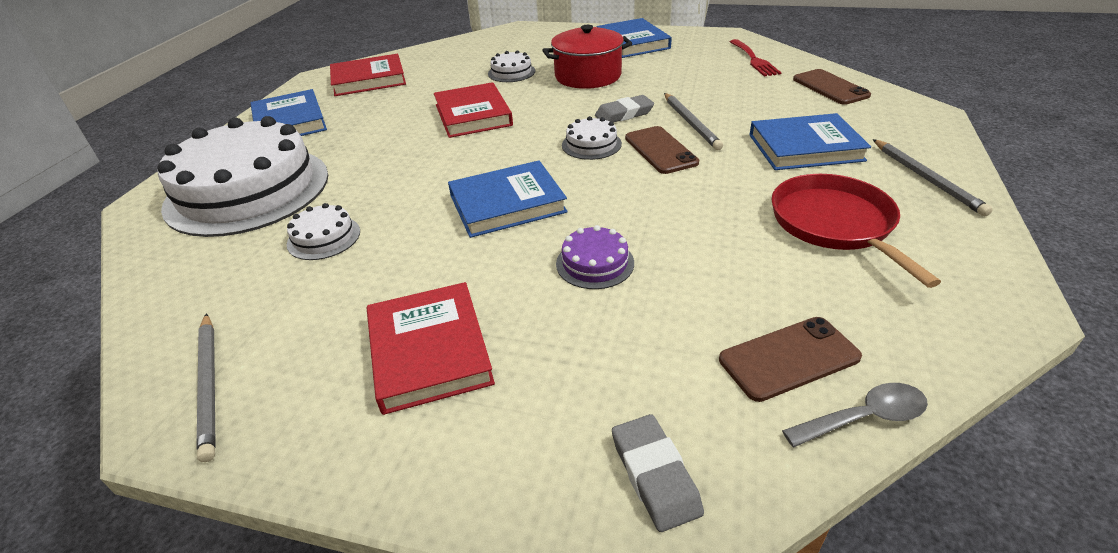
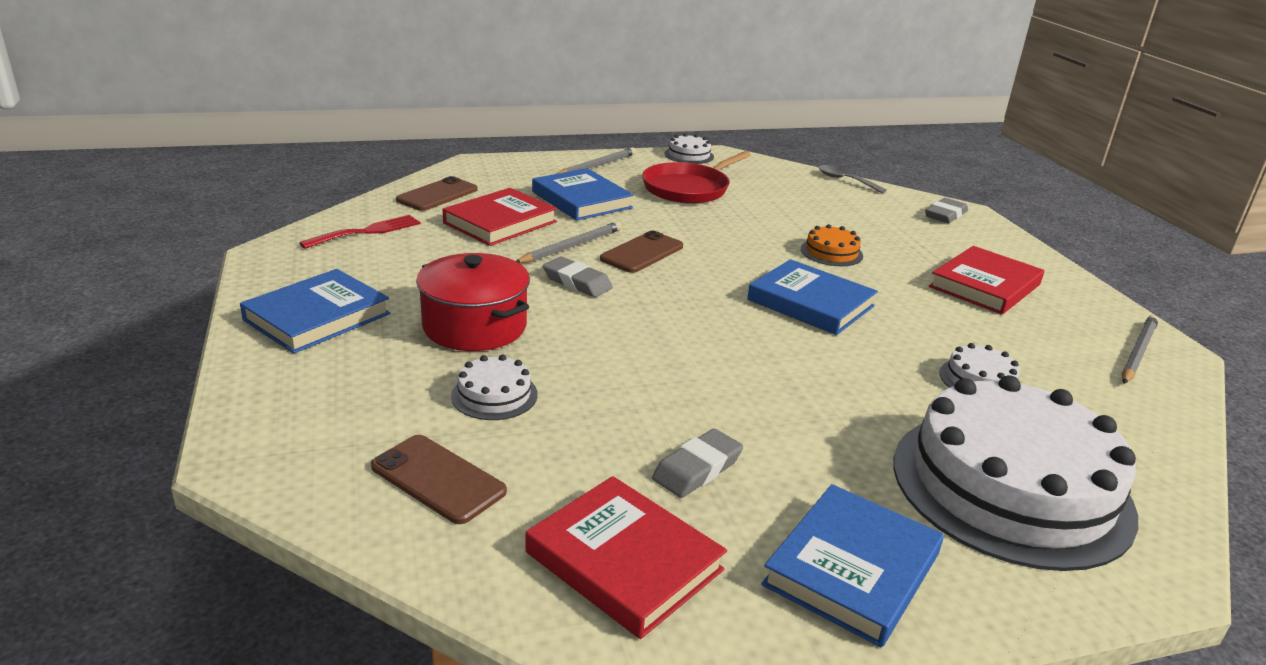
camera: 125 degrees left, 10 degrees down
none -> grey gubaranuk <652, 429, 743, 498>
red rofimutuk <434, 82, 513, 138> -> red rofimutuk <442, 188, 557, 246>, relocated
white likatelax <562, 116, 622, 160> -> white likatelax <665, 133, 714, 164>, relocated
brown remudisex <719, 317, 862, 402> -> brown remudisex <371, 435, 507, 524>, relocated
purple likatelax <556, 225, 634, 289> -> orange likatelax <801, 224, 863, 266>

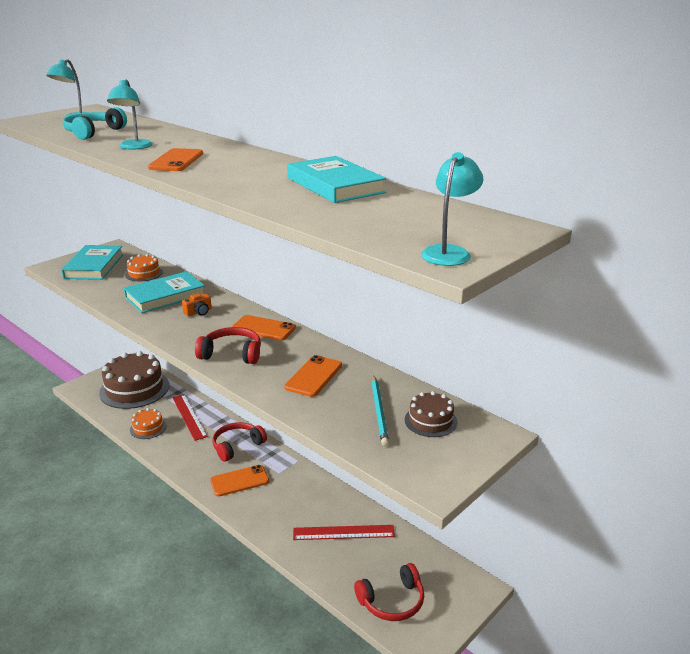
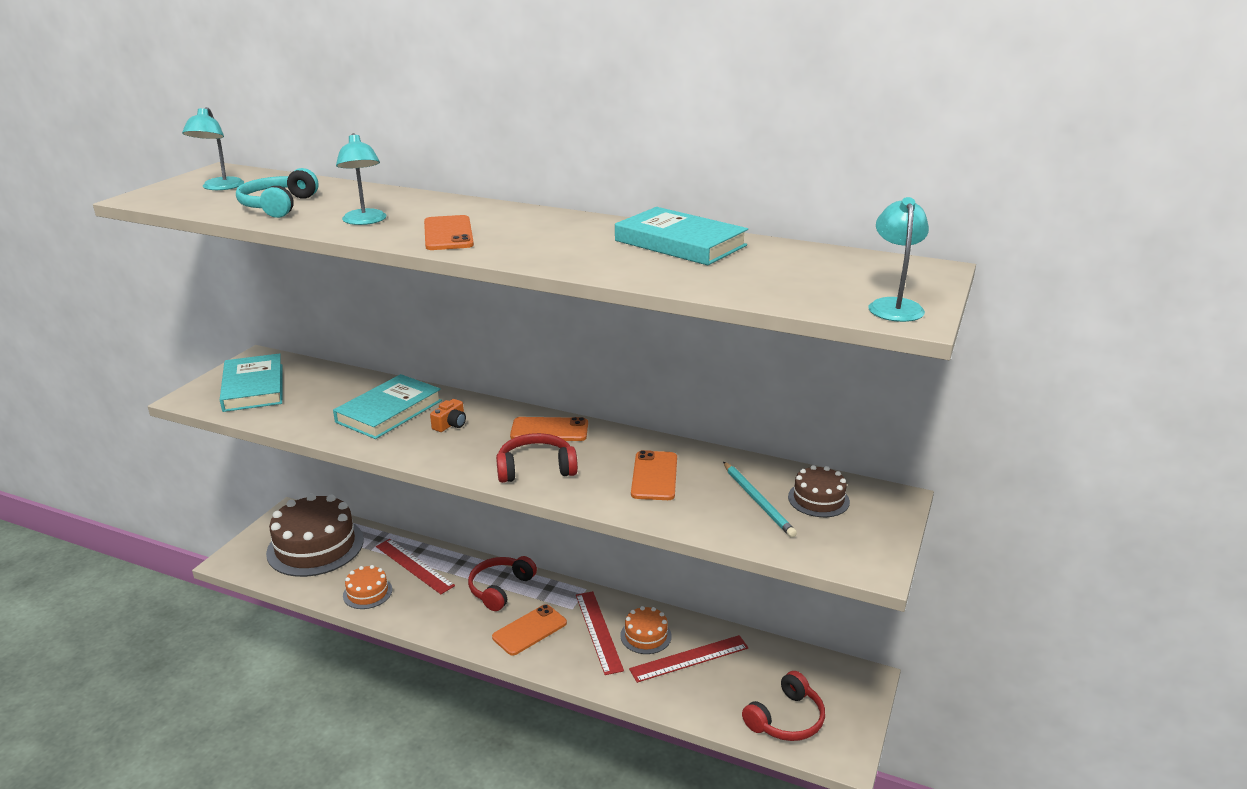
camera: 20 degrees left, 0 degrees up
none -> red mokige <576, 591, 624, 675>
orange likatelax <125, 254, 163, 281> -> orange likatelax <621, 606, 672, 654>, relocated

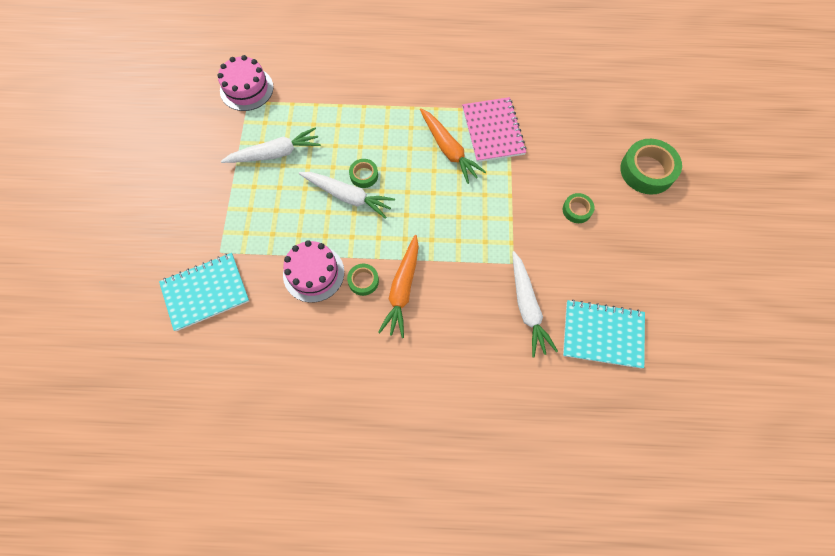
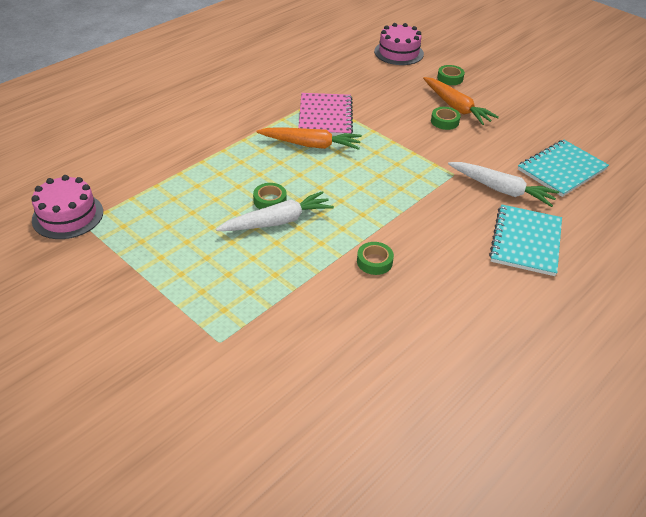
camera: 50 degrees left, 25 degrees down
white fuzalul <221, 128, 321, 163> -> none
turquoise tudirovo <159, 253, 249, 331> -> turquoise tudirovo <489, 204, 562, 276>, relocated
pink likatelax <283, 240, 344, 303> -> pink likatelax <374, 23, 424, 65>, relocated
orange fuzalul <378, 235, 419, 338> -> orange fuzalul <423, 77, 499, 125>, relocated
pink tudirovo <462, 97, 527, 162> -> pink tudirovo <298, 93, 353, 136>, 60 degrees clockwise
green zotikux <620, 139, 682, 195> -> green zotikux <437, 65, 465, 85>, x0.53

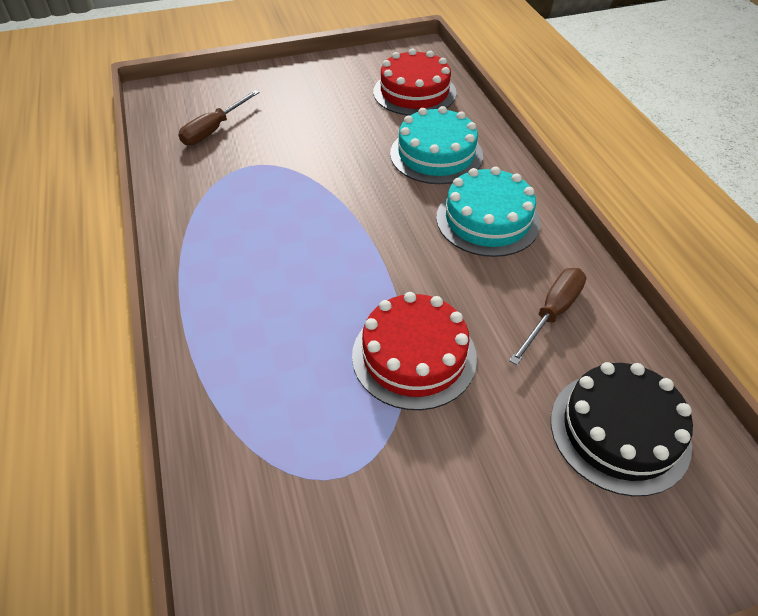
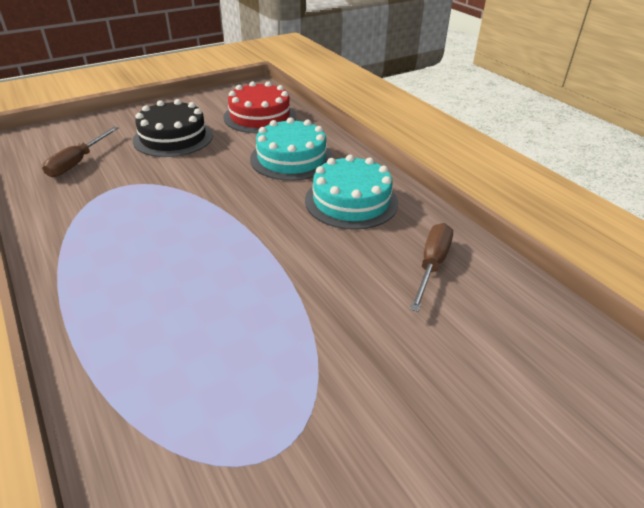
camera: 15 degrees left, 10 degrees down
red likatelax <352, 292, 477, 410> -> none
black likatelax <551, 362, 693, 496> -> black likatelax <133, 99, 213, 157>, relocated

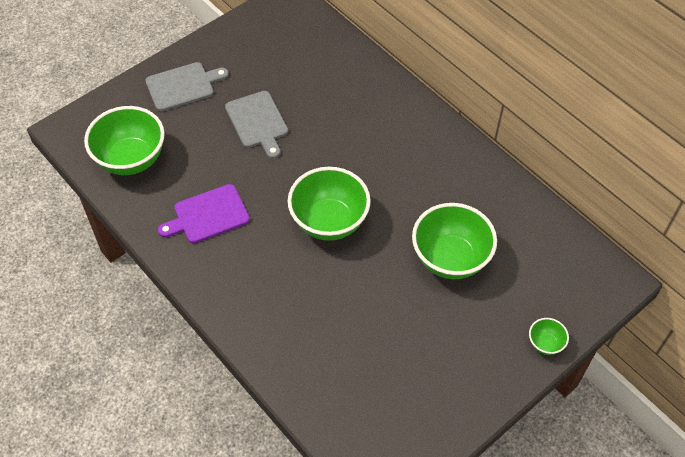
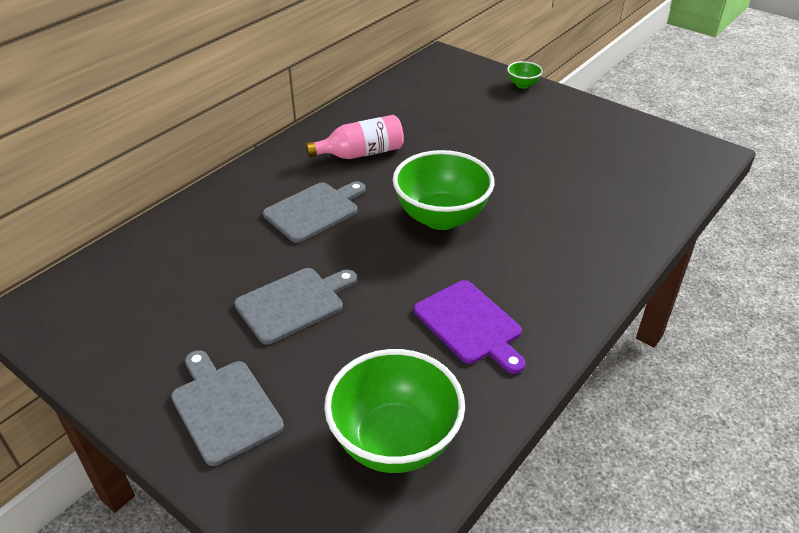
camera: 100 degrees left, 15 degrees down
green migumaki <412, 203, 497, 279> -> none
none -> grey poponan <263, 181, 366, 243>
none -> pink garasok <305, 115, 404, 159>

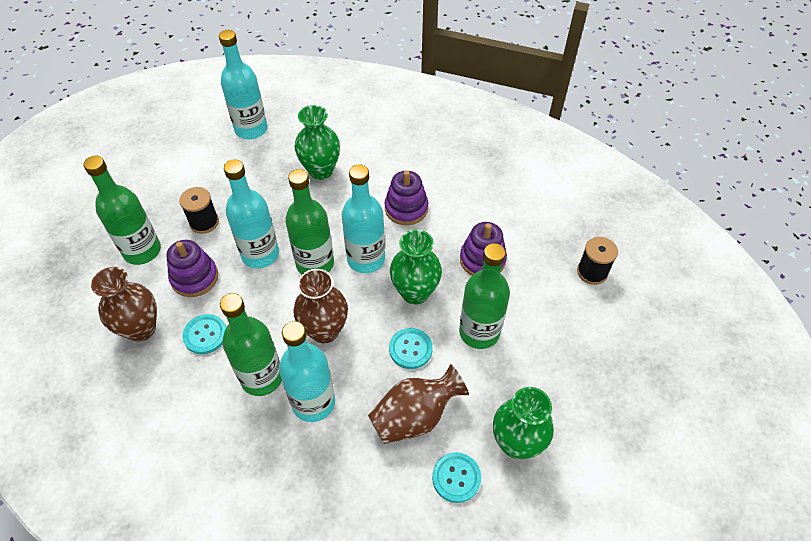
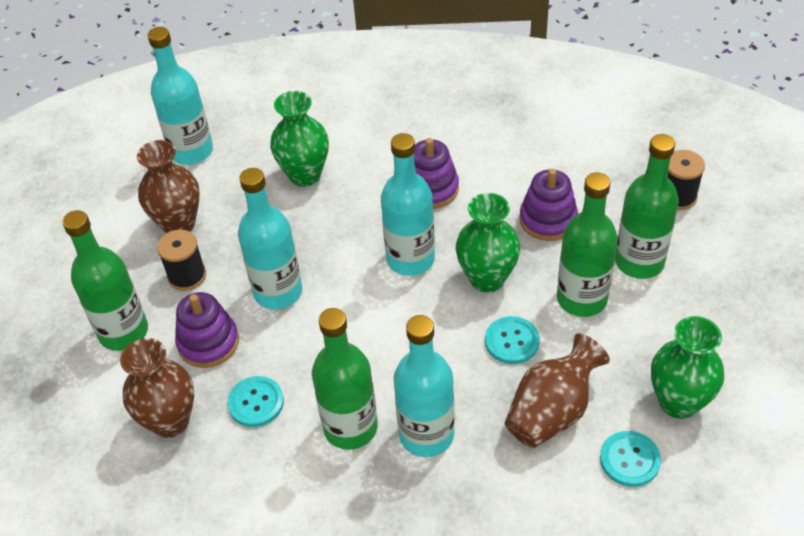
camera: 15 degrees left, 5 degrees down
green garasok <285, 169, 334, 274> -> green garasok <615, 134, 679, 279>, relocated
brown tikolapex <293, 269, 348, 344> -> brown tikolapex <137, 140, 200, 233>, relocated

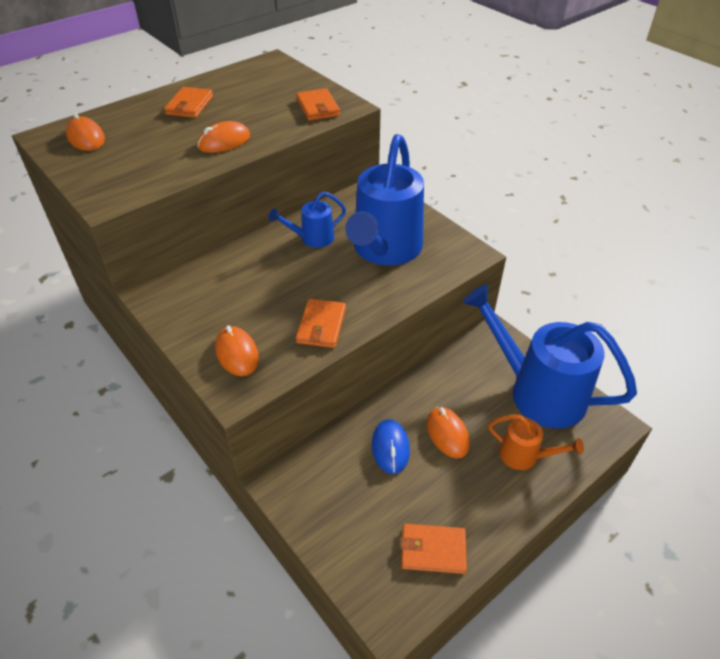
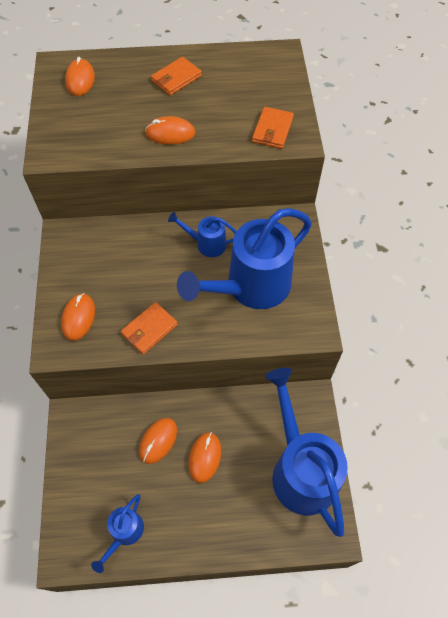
camera: 35 degrees right, 15 degrees up
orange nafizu <488, 415, 584, 470> -> none
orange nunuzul <401, 524, 467, 574> -> blue nafizu <91, 494, 144, 573>
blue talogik <372, 419, 410, 474> -> orange talogik <139, 418, 177, 464>

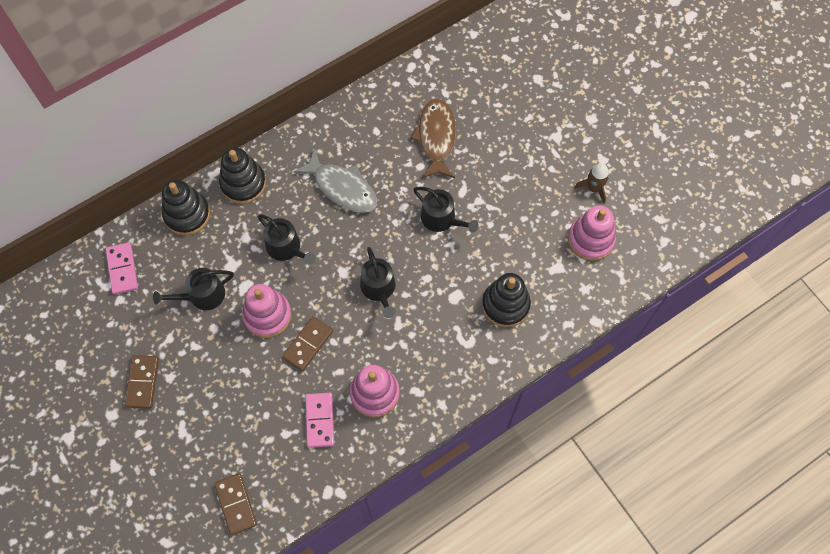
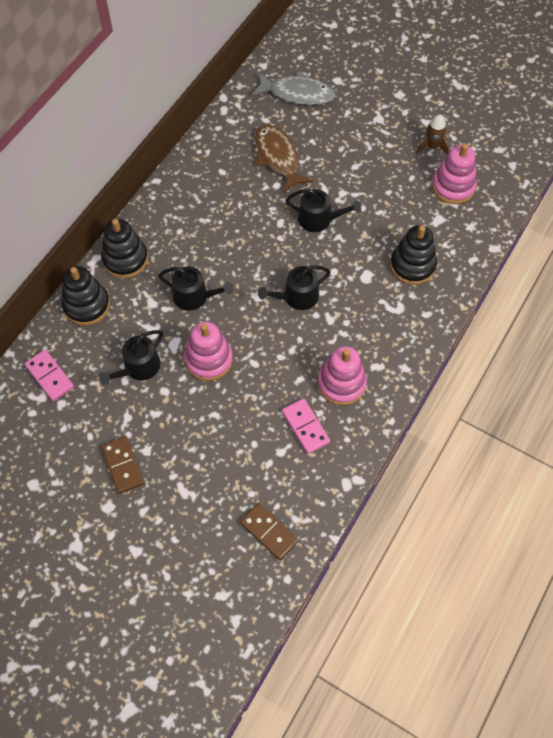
camera: 25 degrees left, 5 degrees down
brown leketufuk <282, 316, 333, 371> -> none
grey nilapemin <294, 148, 377, 213> -> grey nilapemin <252, 72, 335, 105>, relocated
black nafizu <360, 247, 396, 318> -> black nafizu <258, 265, 331, 310>, 105 degrees clockwise

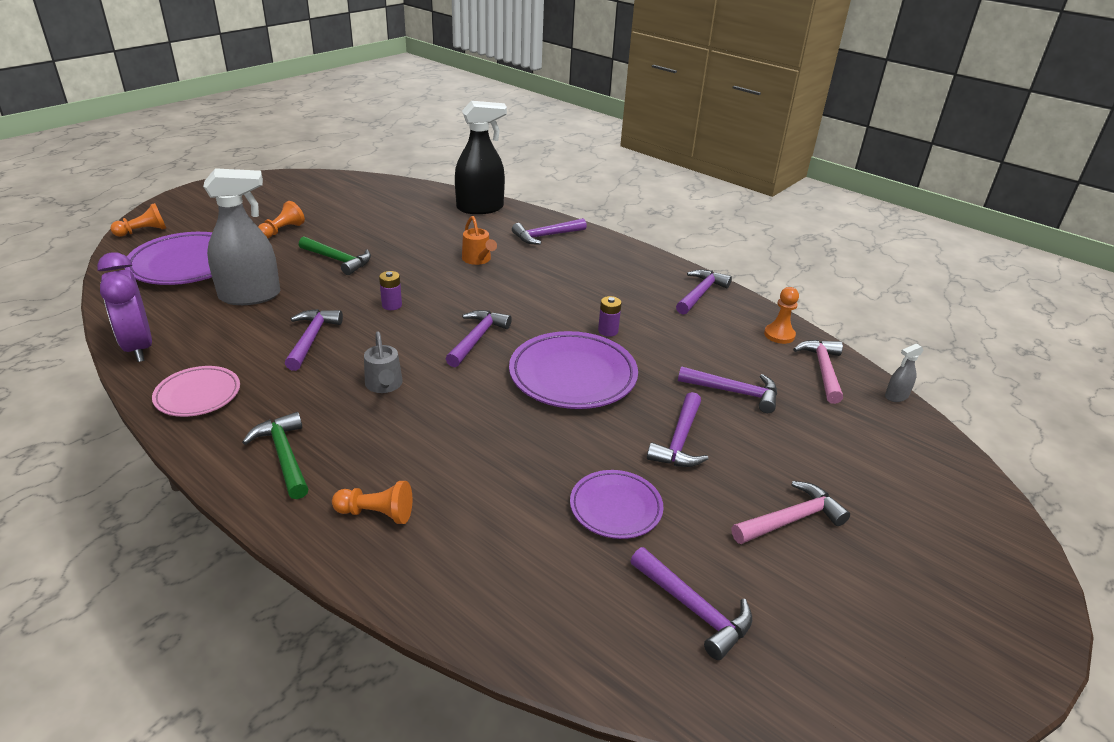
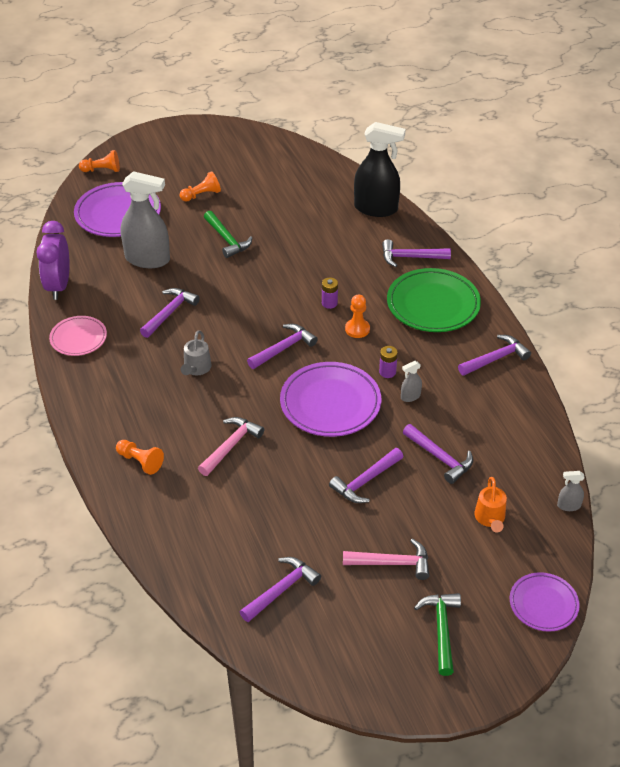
camera: 30 degrees right, 10 degrees up
none -> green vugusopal <387, 268, 481, 332>
none -> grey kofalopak <401, 361, 422, 402>
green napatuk <242, 412, 308, 499> -> green napatuk <414, 593, 461, 676>, relocated
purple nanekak <379, 271, 402, 310> -> purple nanekak <322, 277, 338, 309>, relocated
orange nafizu <462, 216, 497, 265> -> orange nafizu <474, 477, 507, 533>, relocated
purple vugusopal <570, 470, 663, 539> -> purple vugusopal <510, 572, 580, 632>, relocated
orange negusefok <764, 287, 799, 344> -> orange negusefok <345, 295, 370, 338>, relocated
pink napatuk <793, 340, 843, 404> -> pink napatuk <198, 417, 264, 476>, relocated
purple napatuk <631, 547, 752, 660> -> purple napatuk <240, 557, 321, 622>, 120 degrees counterclockwise

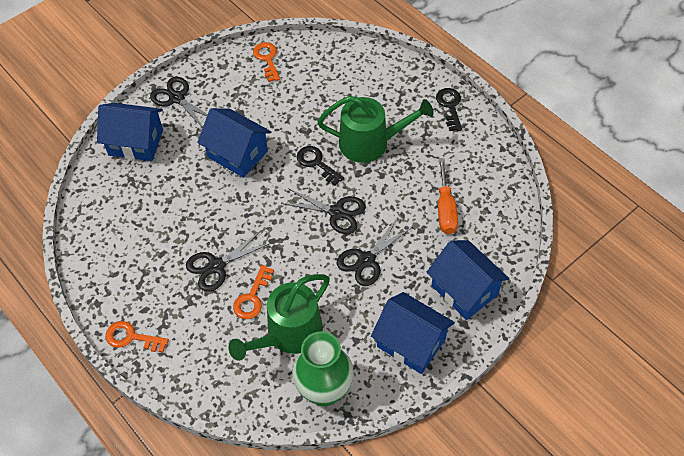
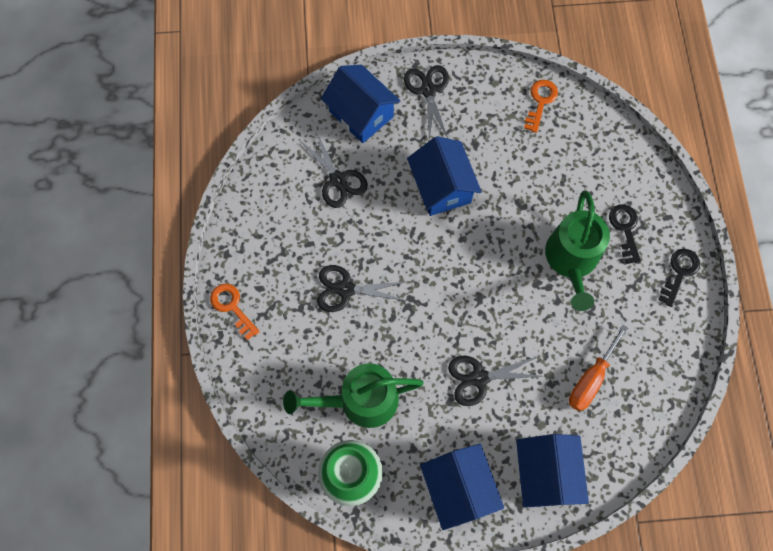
camera: 35 degrees right, 15 degrees up
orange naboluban <233, 265, 274, 319> -> none
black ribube <281, 188, 366, 234> -> black ribube <300, 132, 368, 208>, relocated
black naboluban <297, 146, 344, 186> -> black naboluban <609, 204, 641, 264>, relocated
green nafizu <317, 96, 434, 163> -> green nafizu <545, 191, 610, 311>, 60 degrees clockwise

